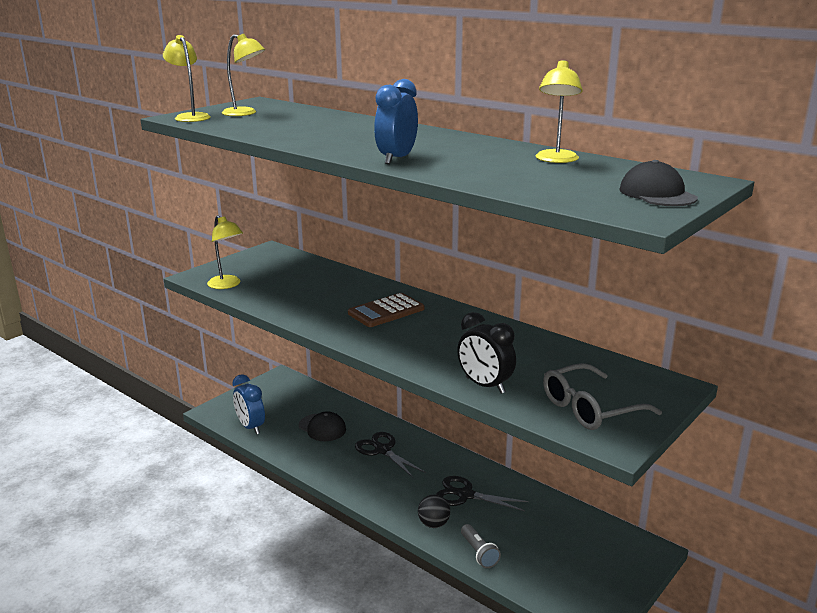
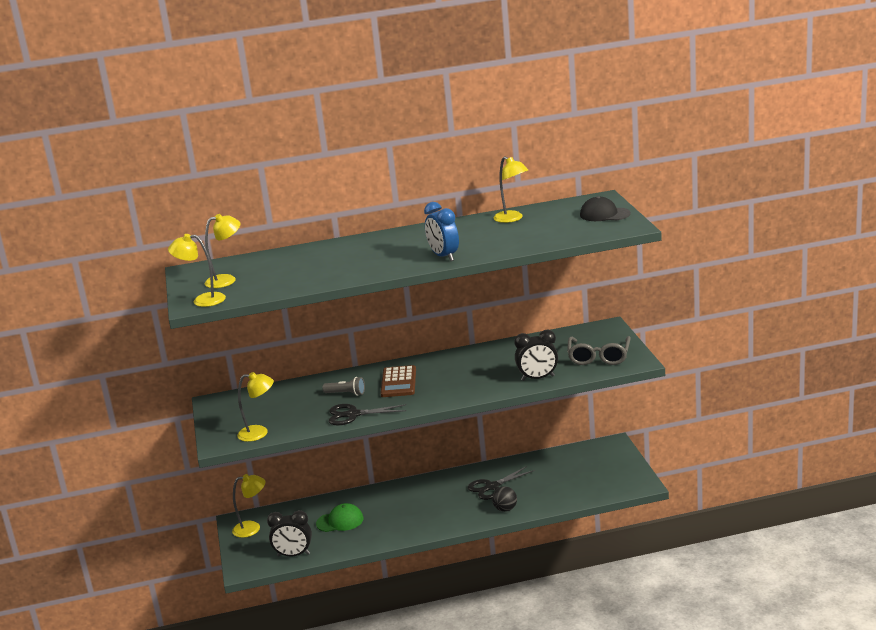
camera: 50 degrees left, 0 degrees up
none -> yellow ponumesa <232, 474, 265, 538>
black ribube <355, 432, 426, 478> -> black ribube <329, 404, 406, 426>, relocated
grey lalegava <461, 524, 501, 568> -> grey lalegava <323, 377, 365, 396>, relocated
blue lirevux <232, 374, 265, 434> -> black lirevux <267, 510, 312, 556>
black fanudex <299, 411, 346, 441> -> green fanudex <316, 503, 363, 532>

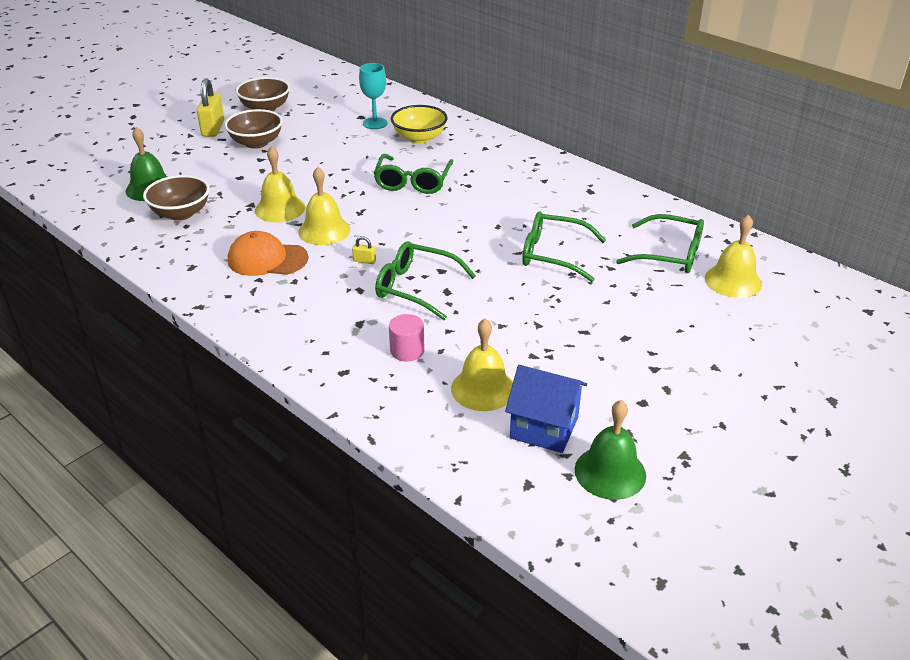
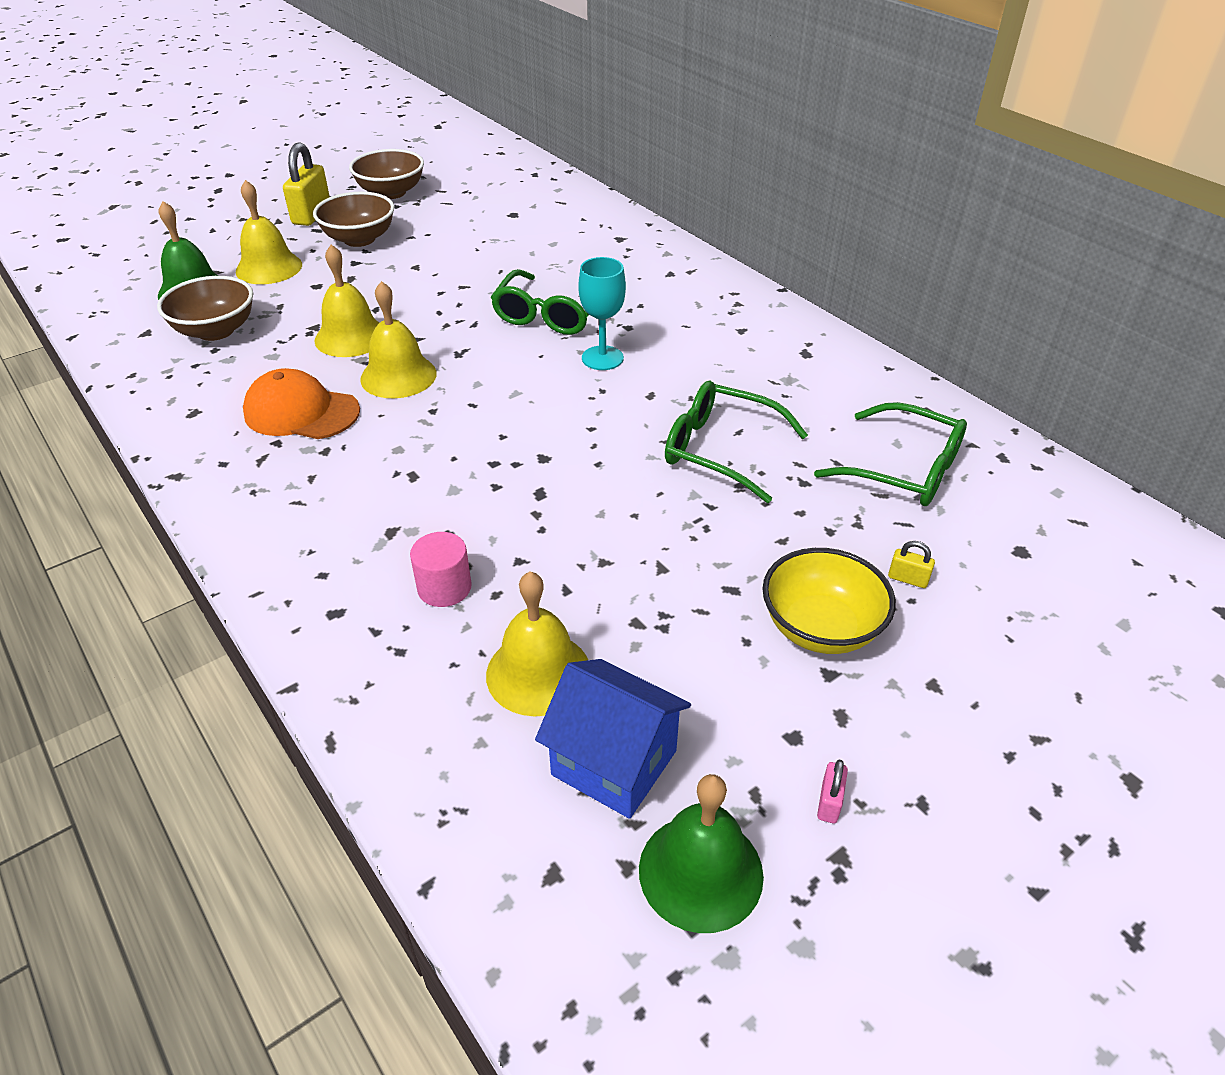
camera: 10 degrees right, 5 degrees up
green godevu <375, 241, 476, 320> -> none
none -> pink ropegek <817, 759, 848, 823>
yellow ropegek <352, 236, 376, 264> -> yellow ropegek <888, 541, 935, 588>, relocated
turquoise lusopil <359, 63, 388, 129> -> turquoise lusopil <578, 257, 626, 370>, relocated
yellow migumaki <391, 105, 448, 144> -> yellow migumaki <762, 548, 896, 654>, relocated
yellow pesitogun <705, 214, 762, 298> -> yellow pesitogun <236, 180, 302, 284>, relocated

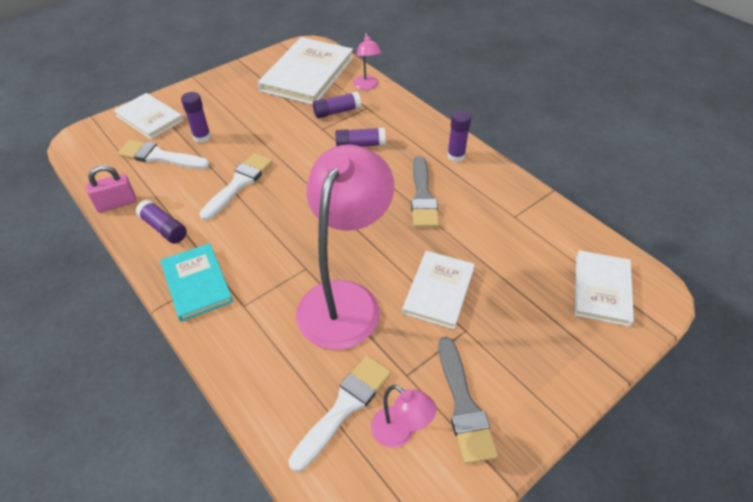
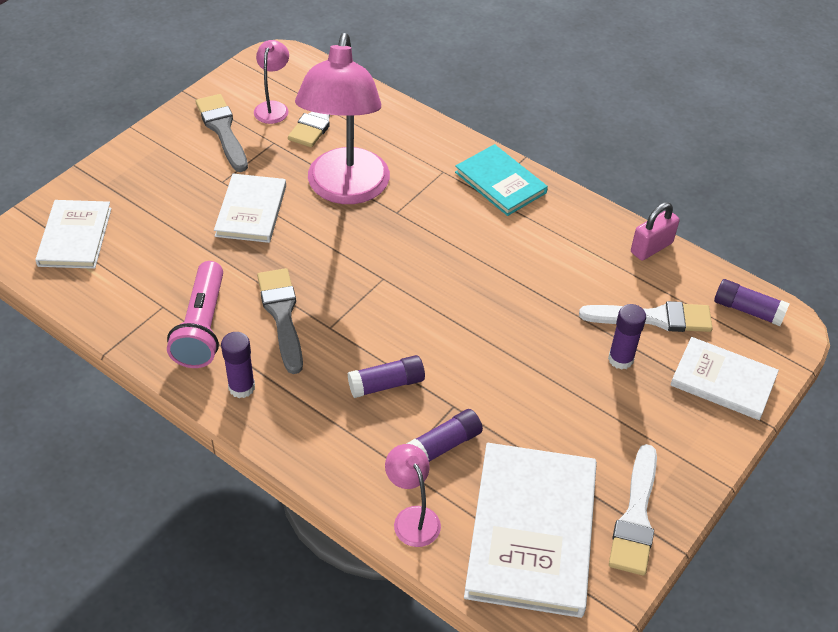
camera: 165 degrees right, 0 degrees up
none -> pink lalegava <167, 261, 223, 368>
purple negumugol <135, 200, 187, 244> -> purple negumugol <714, 279, 790, 326>, relocated
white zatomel <199, 153, 273, 221> -> white zatomel <609, 444, 657, 576>, relocated
pink ponumesa <371, 385, 436, 448> -> pink ponumesa <254, 40, 289, 124>, 75 degrees clockwise

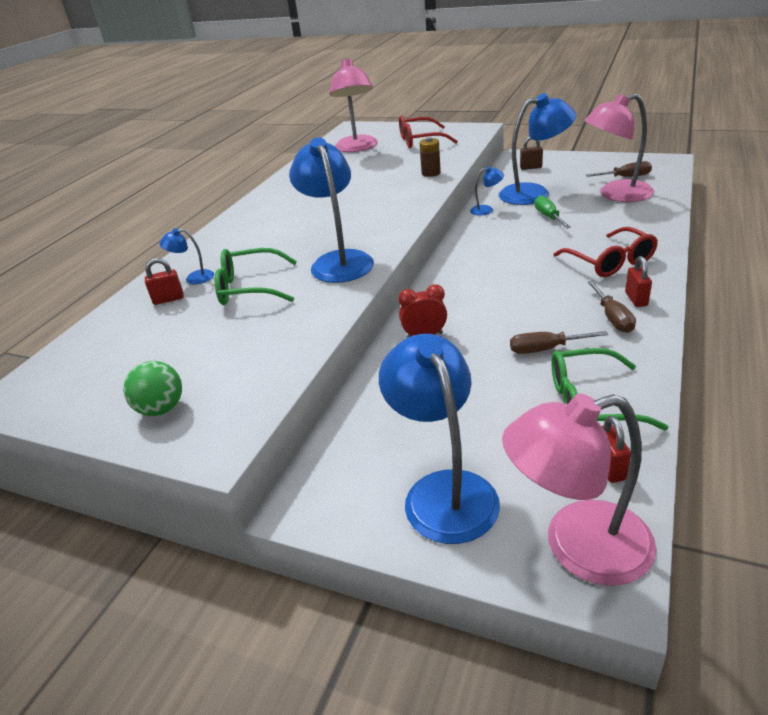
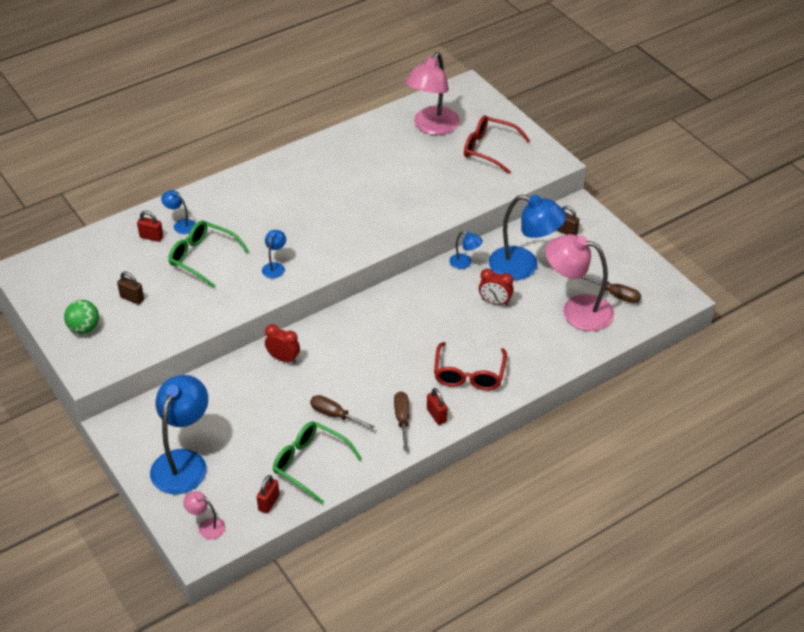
camera: 30 degrees right, 10 degrees up
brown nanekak <419, 137, 441, 177> -> none
none -> brown ropegek <117, 271, 144, 305>
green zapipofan <535, 195, 571, 229> -> red lirevux <479, 269, 514, 306>
brown zapipofan <587, 281, 636, 333> -> brown zapipofan <394, 391, 409, 451>, 150 degrees clockwise
red ropegek <625, 256, 652, 307> -> red ropegek <427, 388, 448, 425>, 60 degrees counterclockwise
blue ponumesa <289, 137, 374, 283> -> blue ponumesa <262, 230, 286, 279>, x0.45
pink ponumesa <502, 393, 656, 586> -> pink ponumesa <183, 491, 225, 539>, x0.45

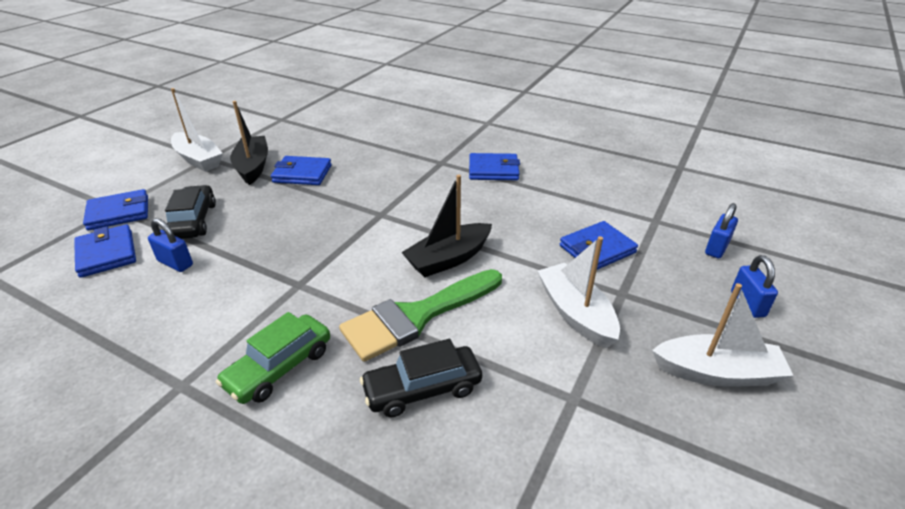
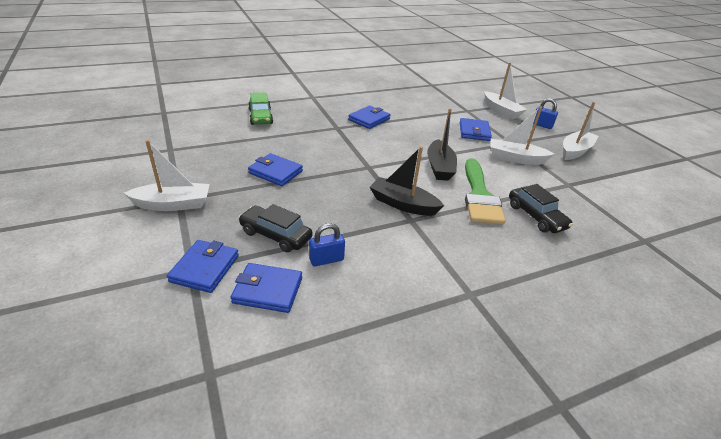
camera: 55 degrees left, 0 degrees up
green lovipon <216, 312, 330, 404> -> green lovipon <248, 93, 273, 125>, relocated
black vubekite <230, 101, 268, 185> -> black vubekite <370, 146, 444, 216>, relocated
blue ropegek <705, 203, 738, 258> -> white vubekite <485, 62, 527, 119>
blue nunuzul <271, 156, 332, 185> -> blue nunuzul <248, 153, 303, 186>, 75 degrees clockwise
black lovipon <360, 339, 482, 417> -> black lovipon <509, 184, 573, 233>, 45 degrees counterclockwise

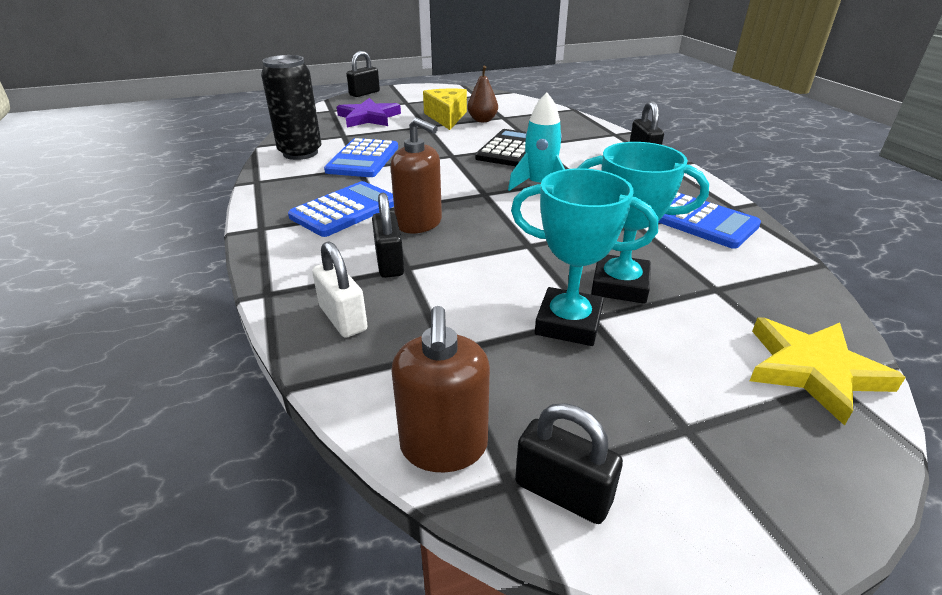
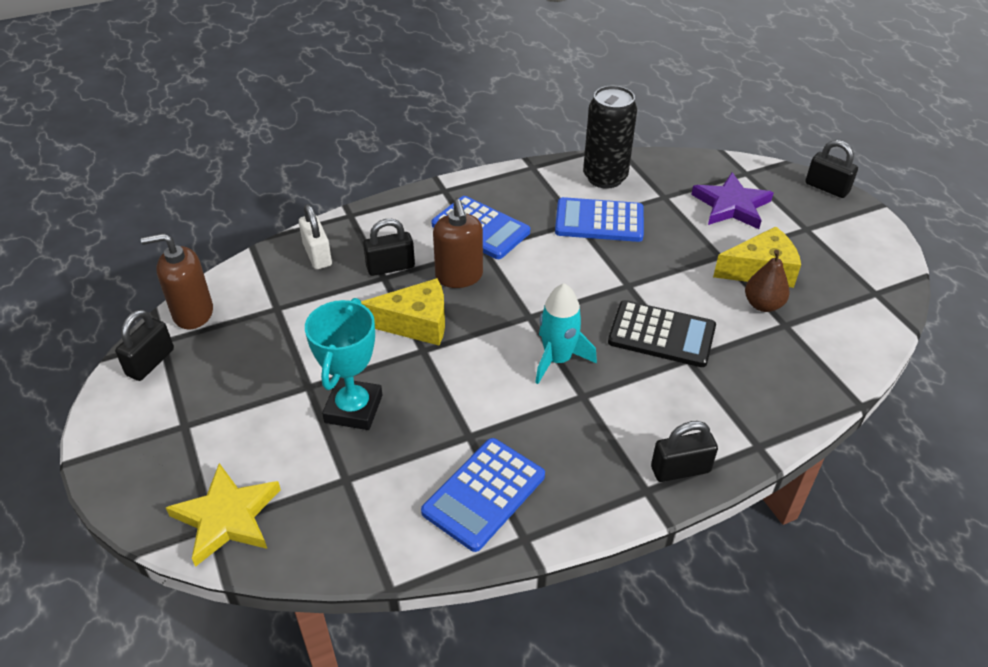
camera: 85 degrees right, 10 degrees up
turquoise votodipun <511, 168, 658, 346> -> none
none -> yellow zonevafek <361, 278, 445, 345>
white ropegek <312, 241, 368, 338> -> white ropegek <299, 204, 332, 269>, 75 degrees counterclockwise
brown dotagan <391, 117, 442, 233> -> brown dotagan <433, 199, 483, 288>, 45 degrees counterclockwise

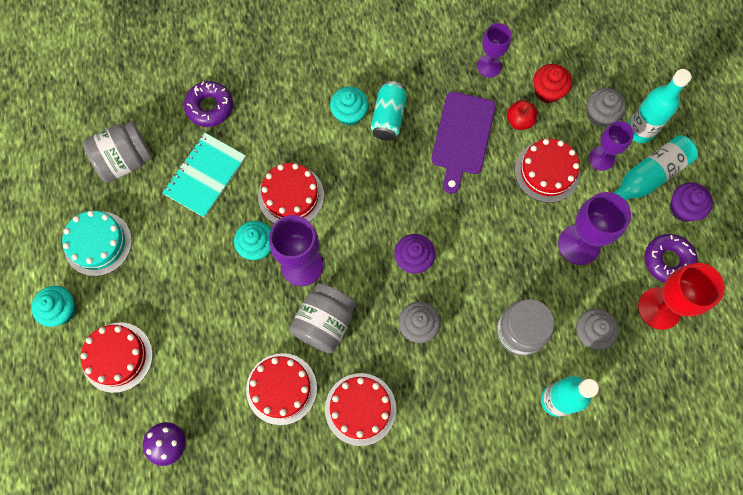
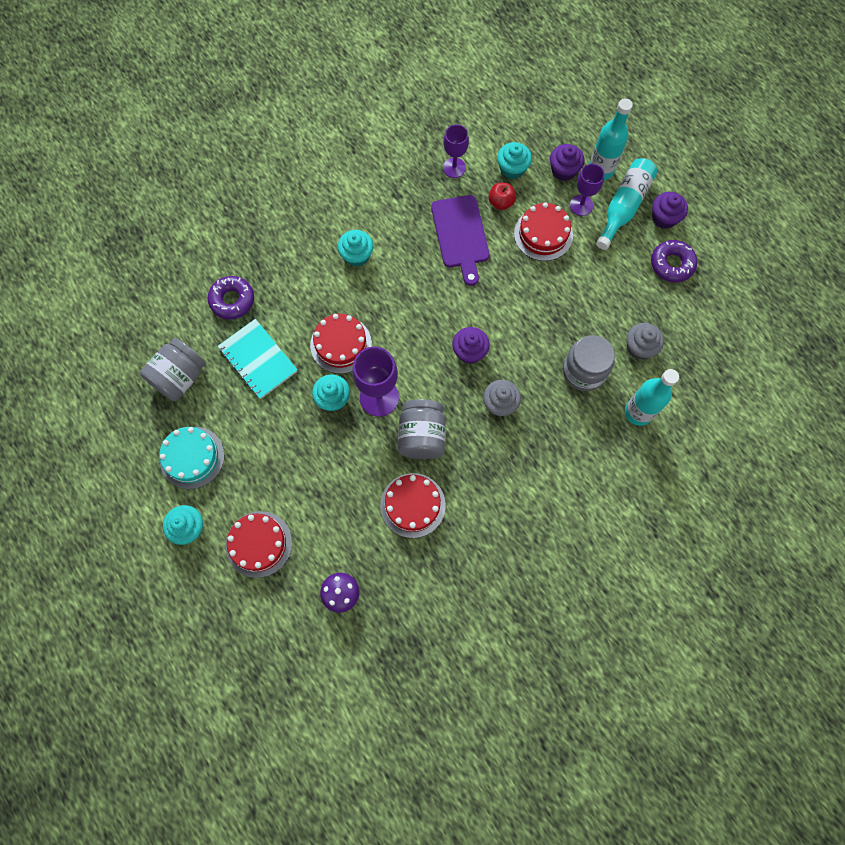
camera: 25 degrees left, 0 degrees up
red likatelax <325, 373, 396, 446> -> none
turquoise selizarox <371, 81, 407, 141> -> none
purple lusopil <558, 192, 631, 265> -> none
red lusopil <638, 263, 725, 330> -> none
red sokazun <533, 64, 572, 103> -> turquoise sokazun <497, 142, 532, 179>
grey sokazun <587, 88, 626, 127> -> purple sokazun <550, 144, 585, 181>
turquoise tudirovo <162, 133, 246, 218> -> turquoise tudirovo <218, 319, 298, 399>, 45 degrees counterclockwise

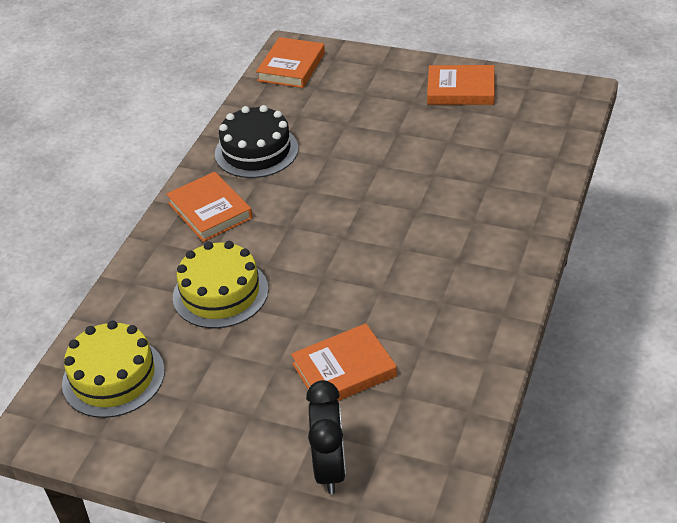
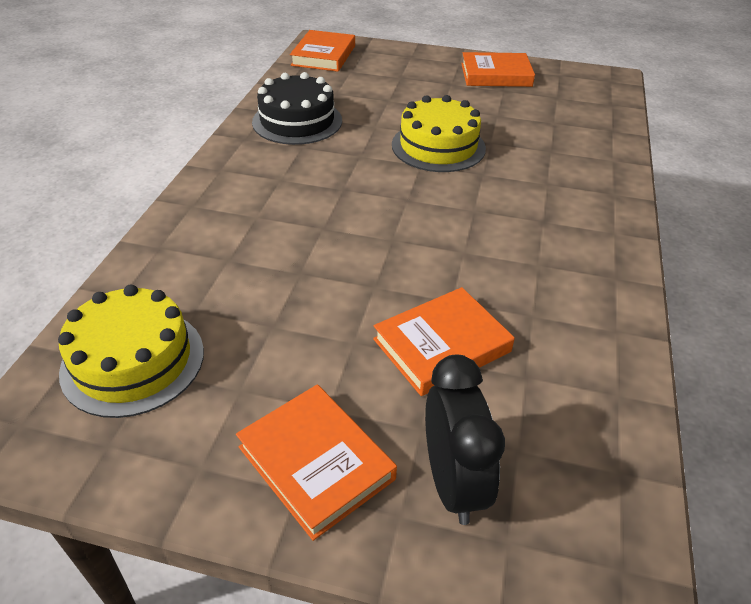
camera: 10 degrees left, 0 degrees up
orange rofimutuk <166, 172, 253, 242> -> orange rofimutuk <236, 385, 397, 541>, relocated
yellow likatelax <173, 241, 268, 328> -> yellow likatelax <392, 95, 486, 172>, relocated

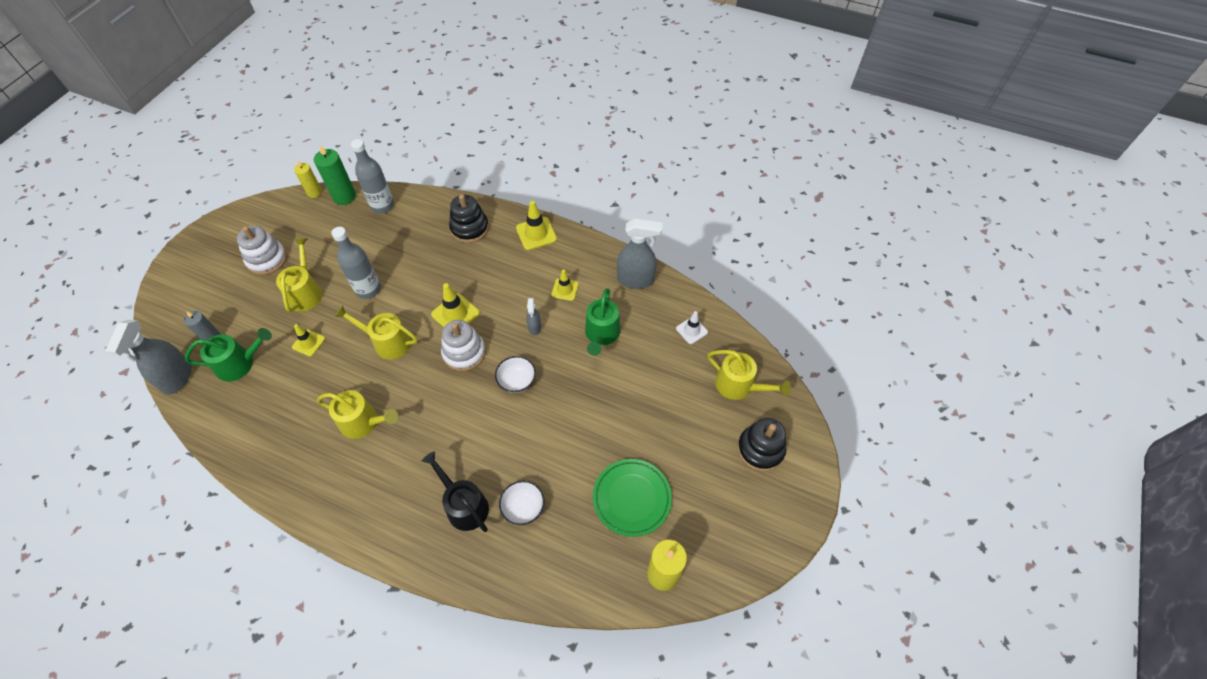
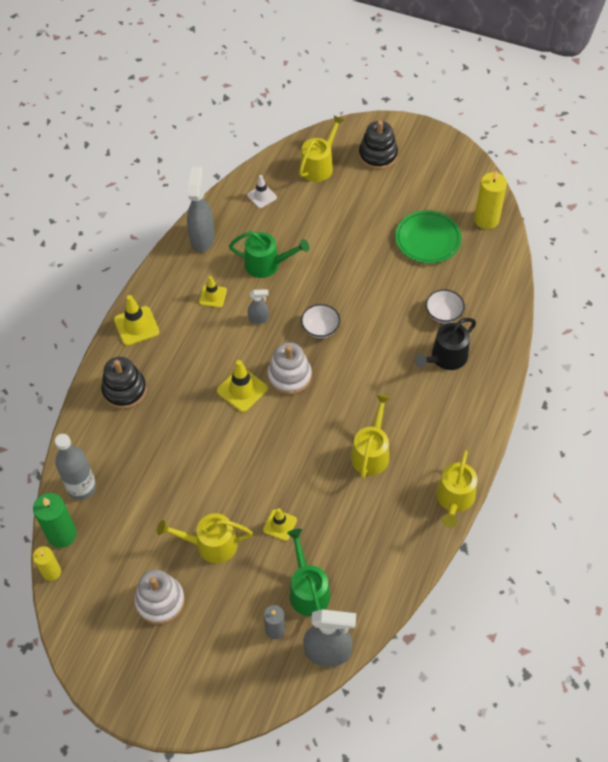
camera: 90 degrees left, 0 degrees up
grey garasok <331, 227, 381, 299> -> none
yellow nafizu <335, 305, 418, 360> -> yellow nafizu <436, 450, 477, 528>, relocated

